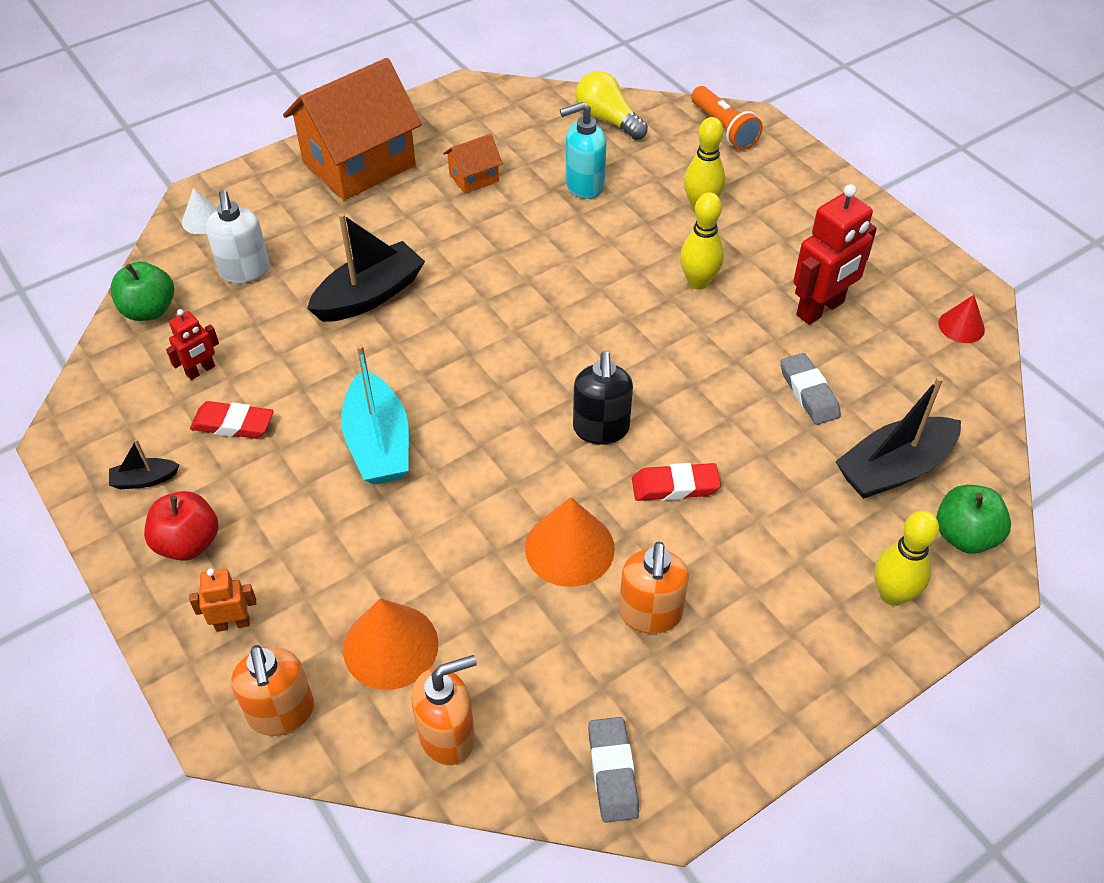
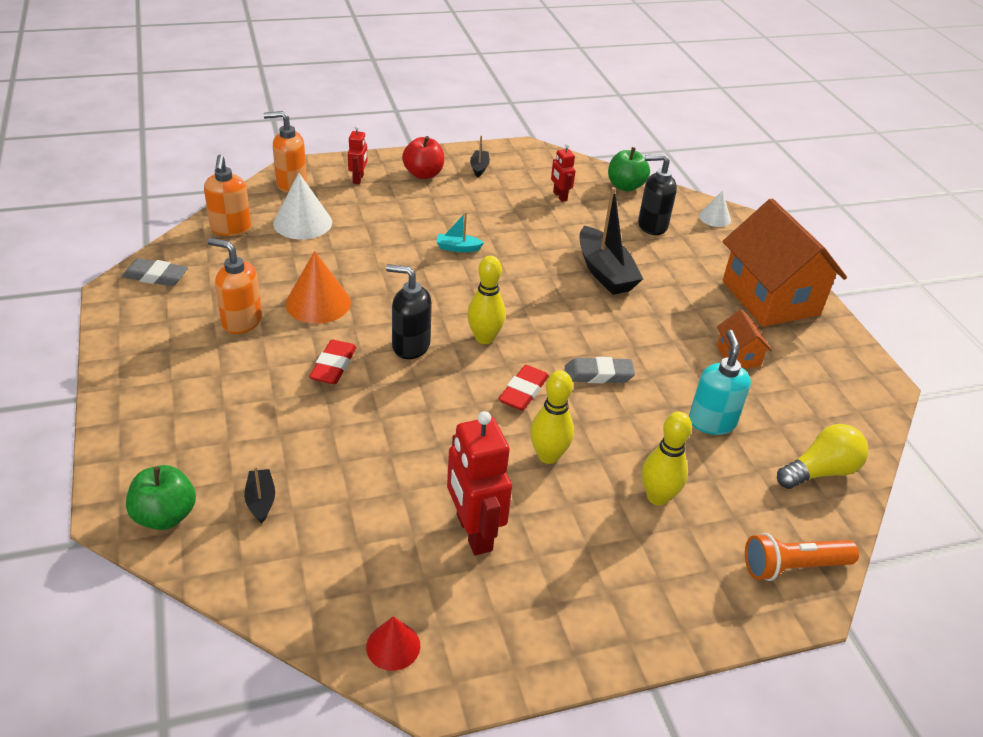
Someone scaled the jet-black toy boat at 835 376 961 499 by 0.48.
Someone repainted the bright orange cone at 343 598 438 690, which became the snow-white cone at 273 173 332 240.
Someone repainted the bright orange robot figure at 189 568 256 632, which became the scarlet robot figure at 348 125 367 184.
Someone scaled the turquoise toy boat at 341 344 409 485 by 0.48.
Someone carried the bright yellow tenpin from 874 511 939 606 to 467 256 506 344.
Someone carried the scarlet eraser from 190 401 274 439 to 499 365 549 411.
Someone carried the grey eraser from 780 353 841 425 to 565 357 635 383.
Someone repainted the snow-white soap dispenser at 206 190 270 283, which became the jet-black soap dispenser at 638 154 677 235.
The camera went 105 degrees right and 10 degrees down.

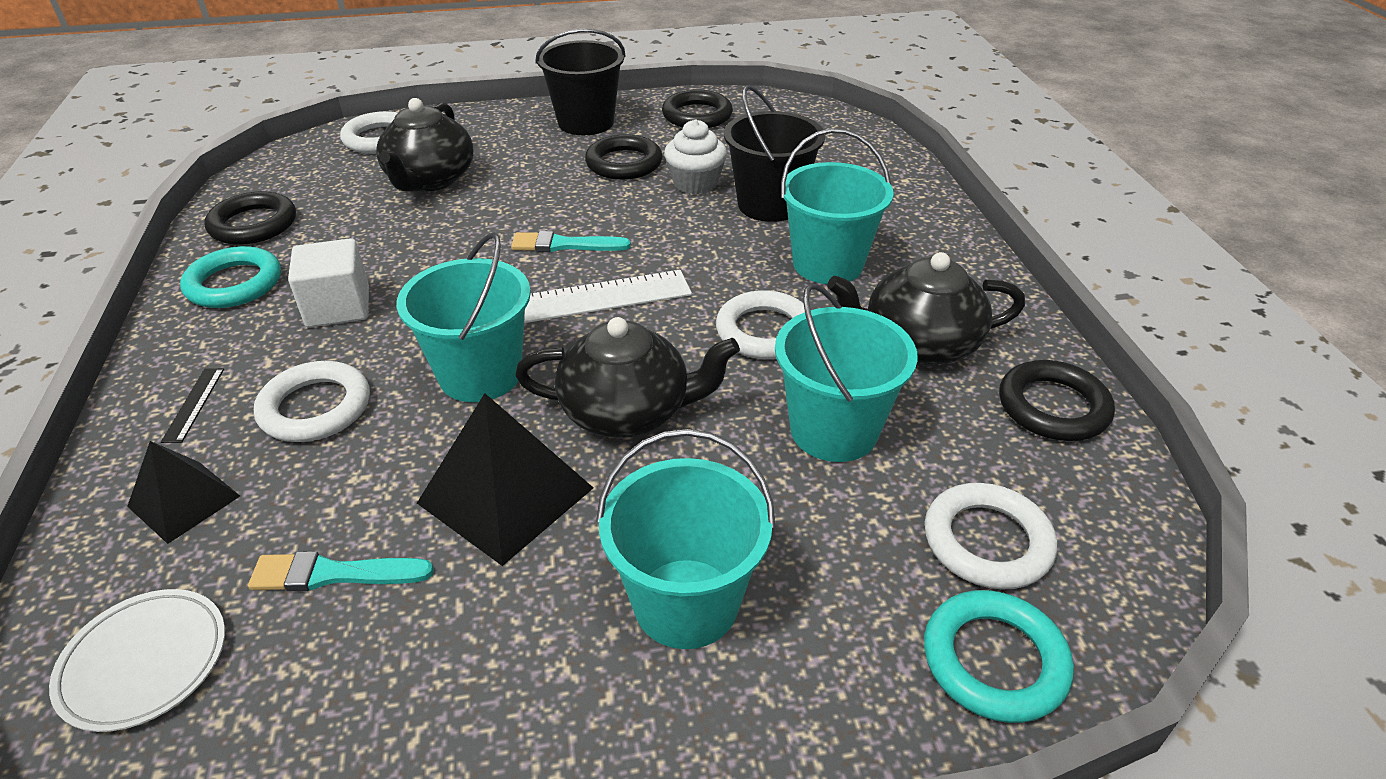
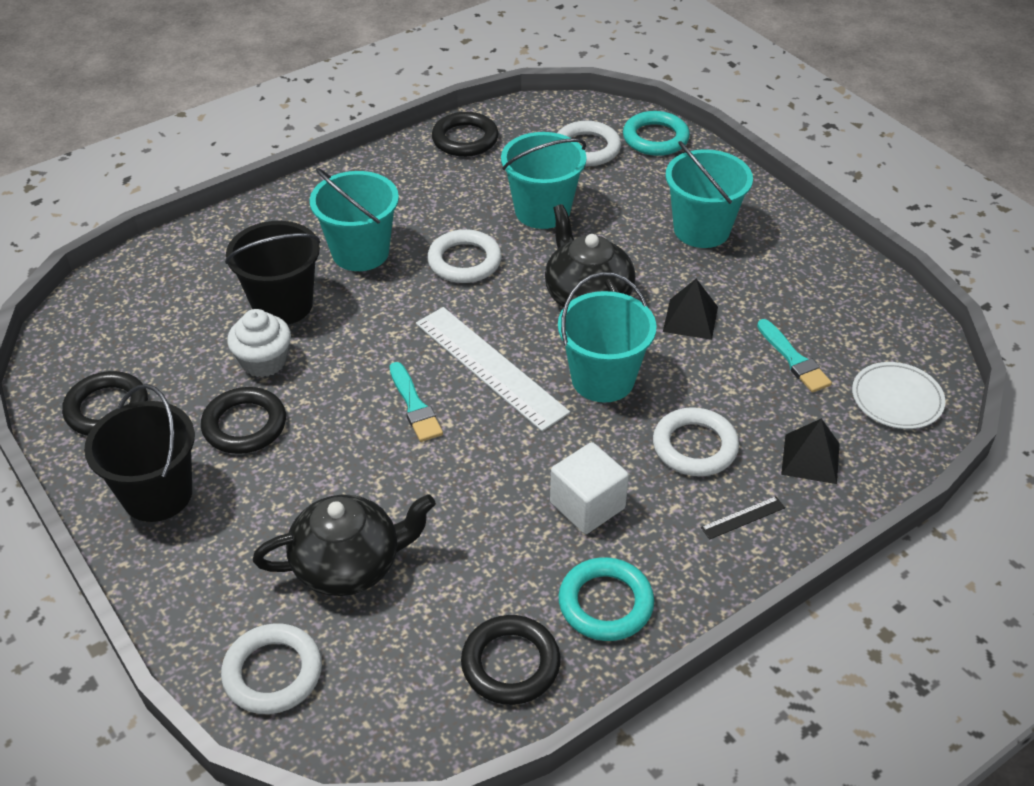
Someone scaled the jet-black solid pyramid at 417 393 593 566 by 0.62.
Someone took away the jet-black teapot at 827 252 1025 365.
The camera went 115 degrees left and 5 degrees up.

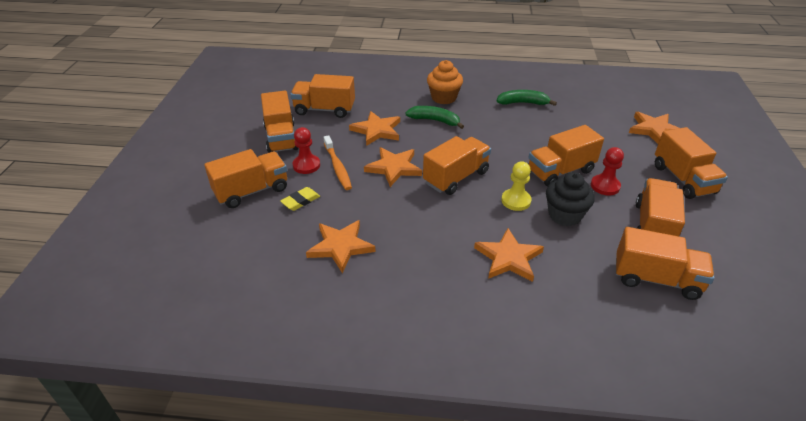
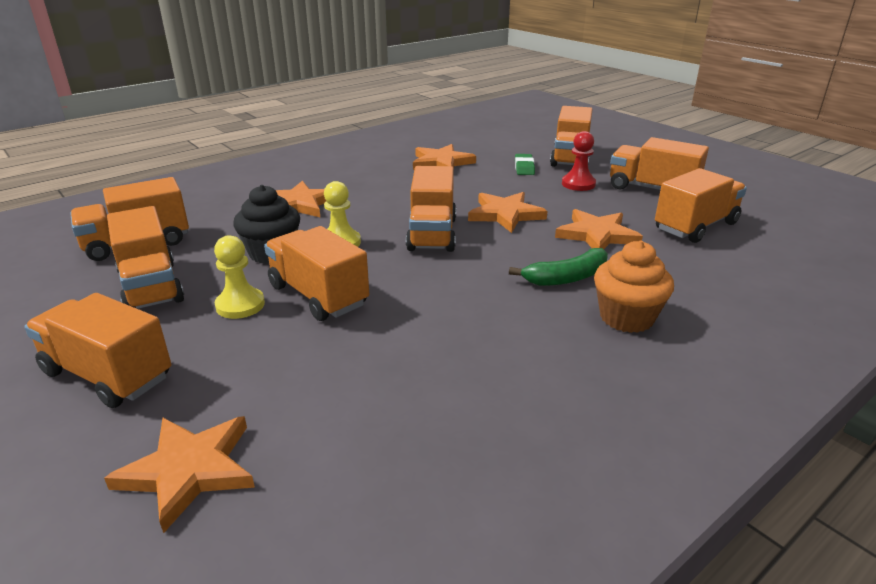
Someone repainted the scarlet chess pawn at 591 147 624 196, which became the bright yellow chess pawn at 214 235 265 319.
Someone rotated the bright orange lorry at 528 125 604 187 by 60 degrees counterclockwise.
Someone repainted the bright yellow eraser at 280 187 320 211, which became the emerald eraser at 515 154 535 175.
Someone took away the bright orange dental brush at 323 135 352 190.
Someone took away the emerald toy banana at 497 90 557 106.
The camera went 135 degrees right and 10 degrees down.

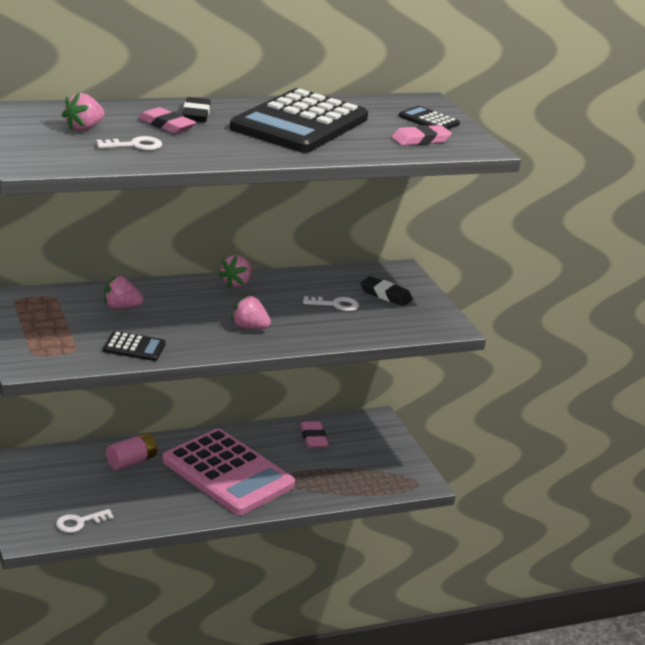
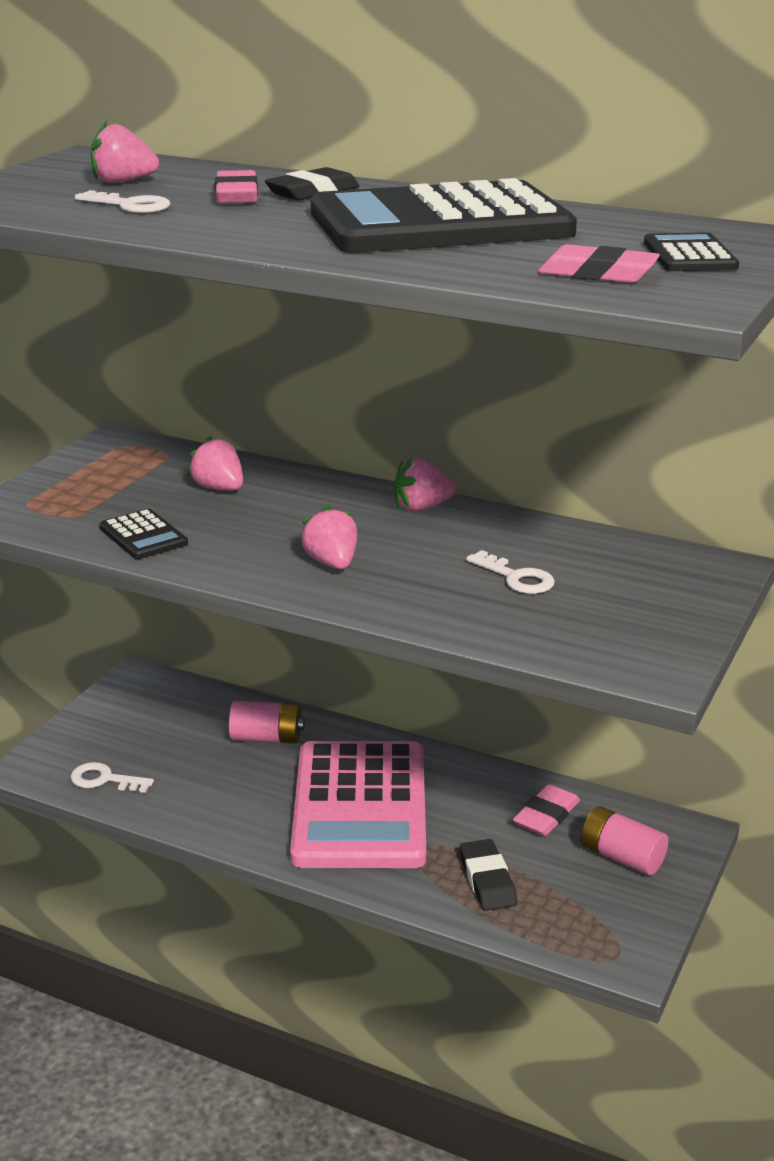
Someone carried the jet-black eraser from 361 276 413 306 to 460 839 517 911.
Someone put down the rosy AA battery at 581 806 668 876.
The camera went 50 degrees right and 0 degrees up.

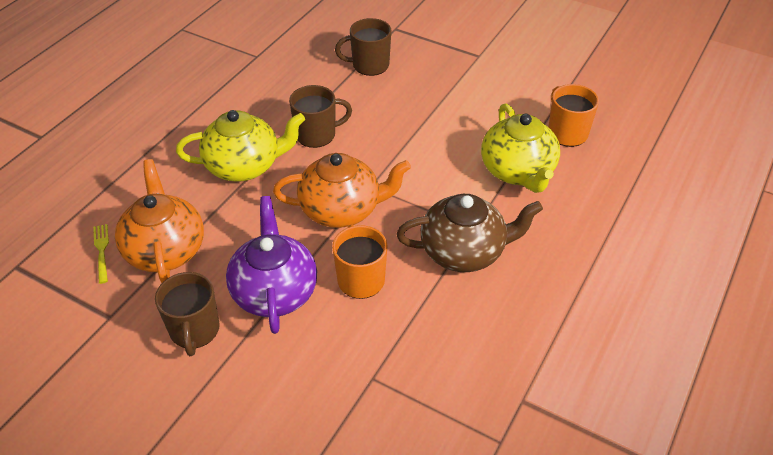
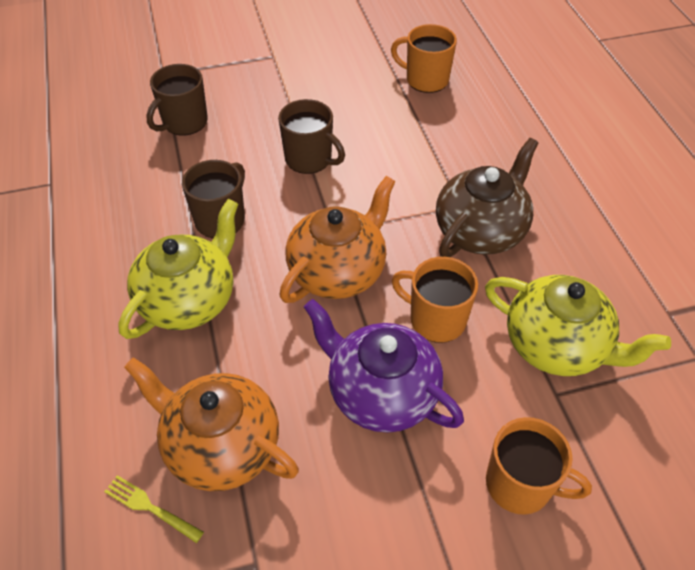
Someone carried the russet tea mug from 155 272 220 356 to 278 99 345 174.
Someone carried the bright yellow teapot from 481 103 560 193 to 485 275 671 376.
Someone put down the bright orange tea mug at 486 417 592 515.
The camera went 45 degrees left and 5 degrees up.

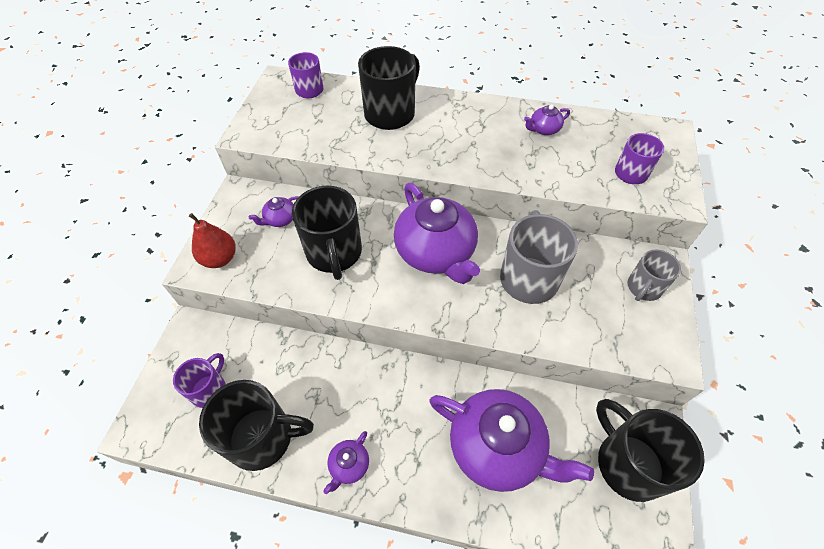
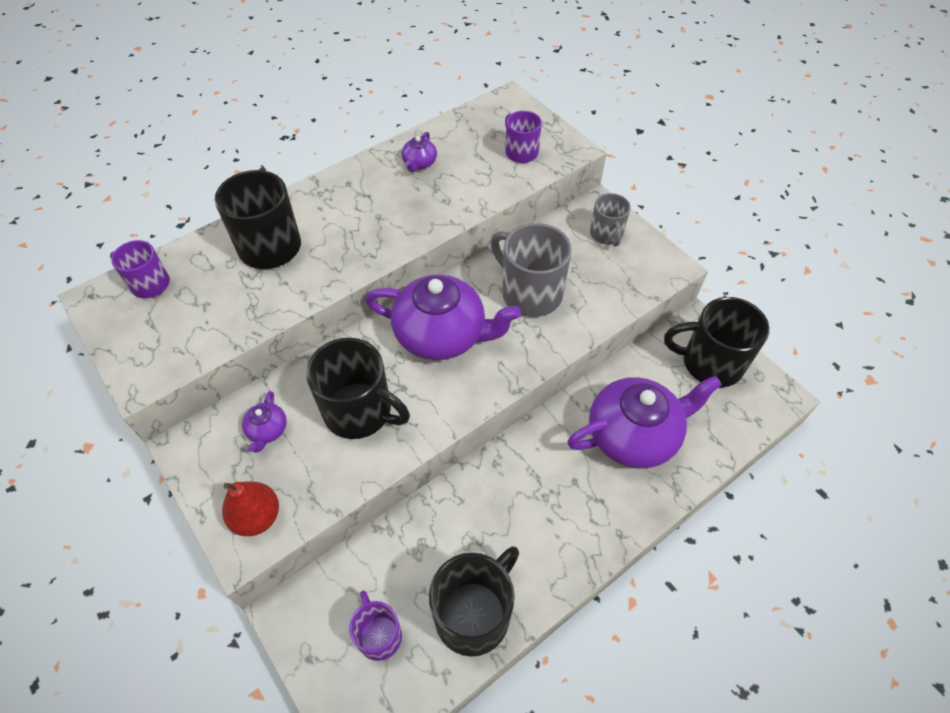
Someone took away the violet teapot at 323 431 369 494.
The camera went 50 degrees left and 0 degrees up.

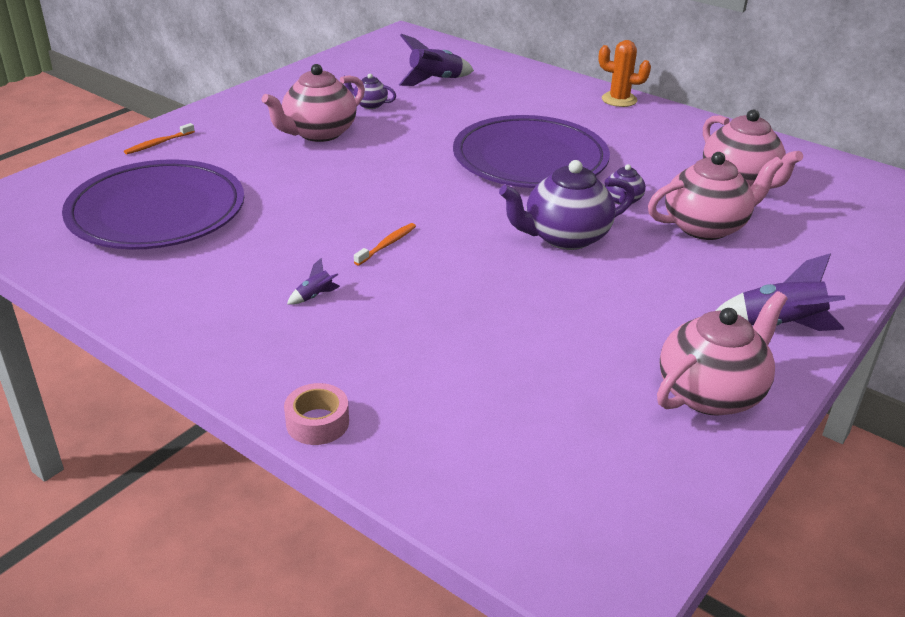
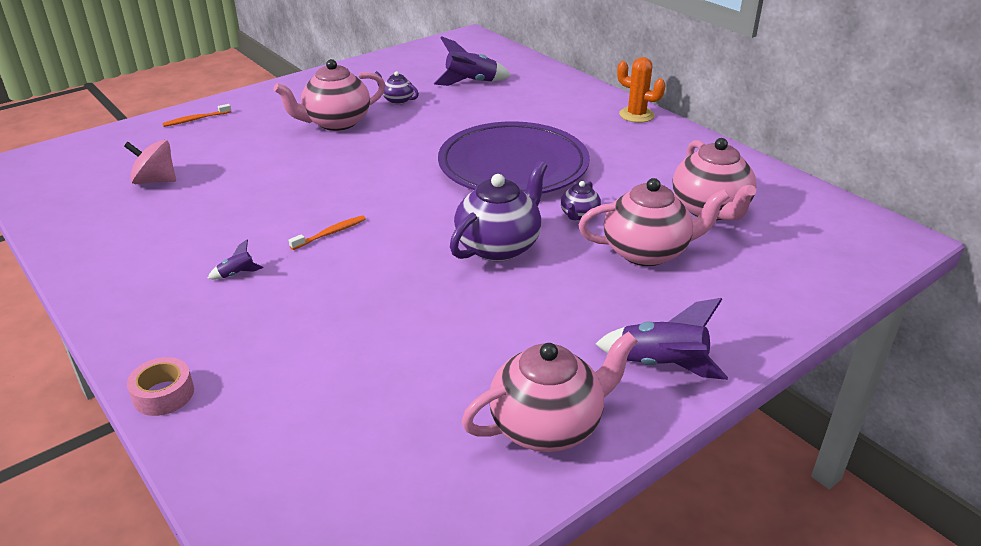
Someone swapped the violet plate at 62 159 244 249 for the rosy spinning top at 124 140 176 184.
Someone rotated the violet teapot at 499 160 635 250 by 135 degrees clockwise.
The camera went 15 degrees right and 0 degrees up.

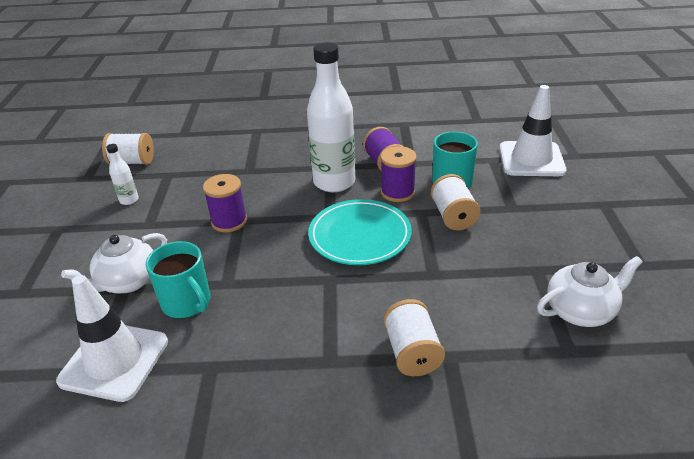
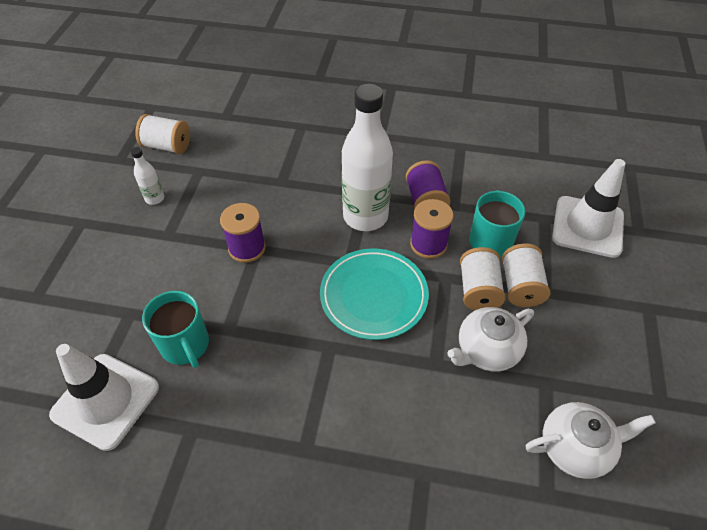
Someone carried the snow-white teapot from 61 233 167 293 to 447 307 534 372.
Someone carried the snow-white bobbin from 383 299 445 376 to 502 244 550 307.
The camera went 10 degrees right and 15 degrees up.

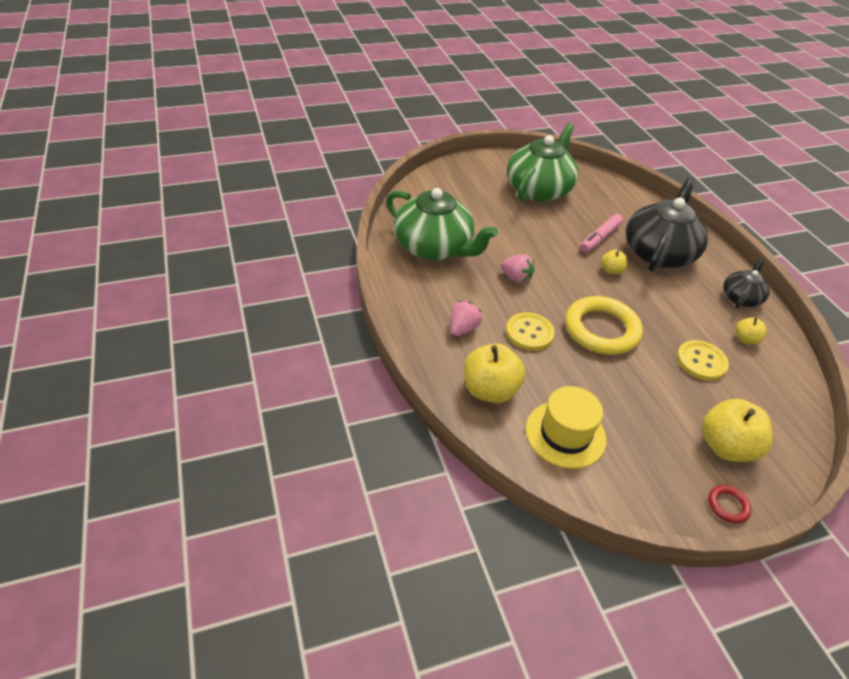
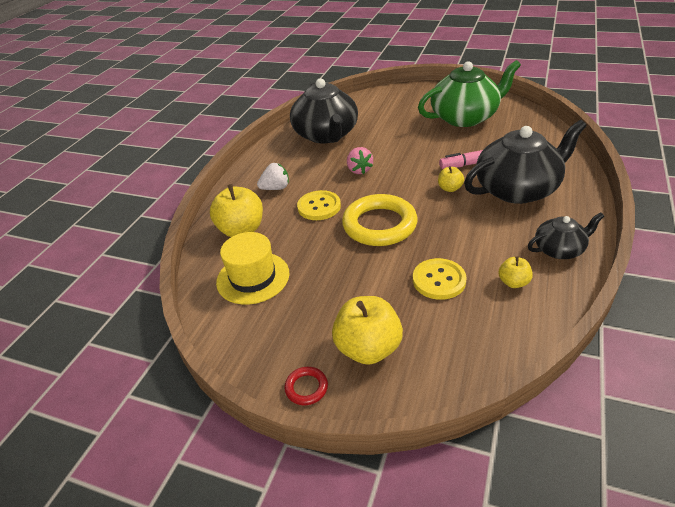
Someone repainted the rosy toy strawberry at 450 301 482 336, which became the snow-white toy strawberry at 257 163 289 190.
Someone repainted the emerald teapot at 386 188 498 260, which became the jet-black teapot at 290 78 358 144.
The camera went 45 degrees right and 5 degrees down.

